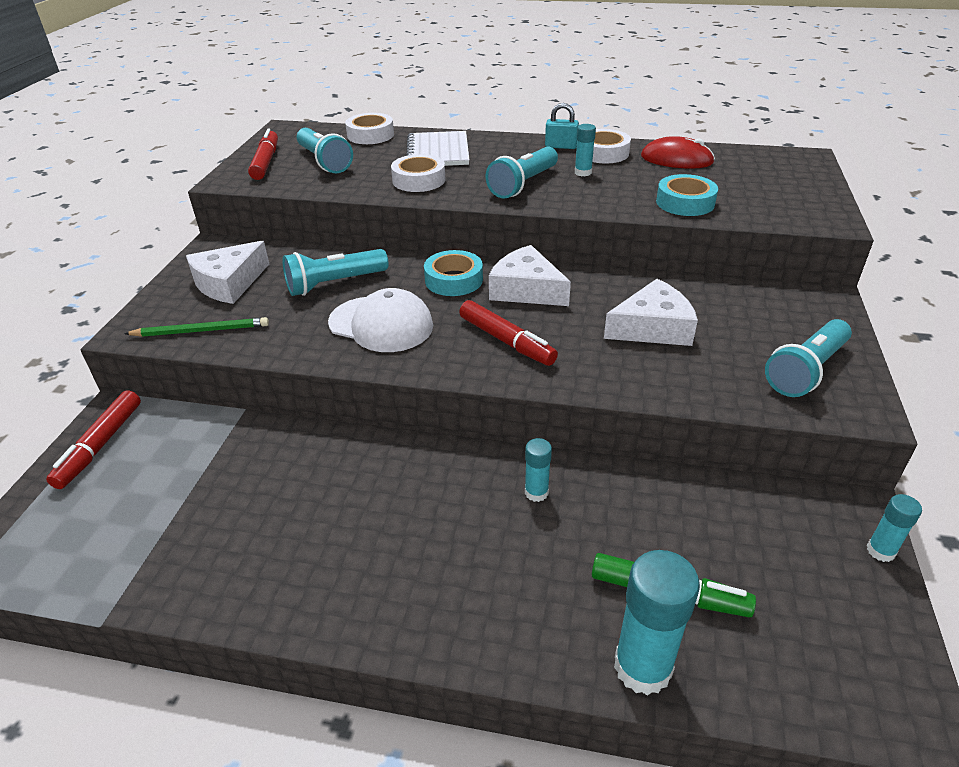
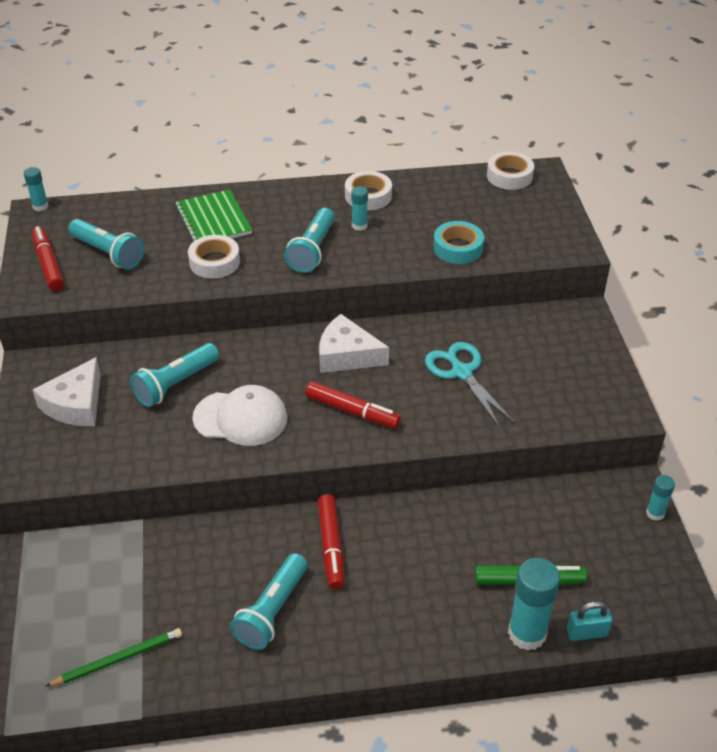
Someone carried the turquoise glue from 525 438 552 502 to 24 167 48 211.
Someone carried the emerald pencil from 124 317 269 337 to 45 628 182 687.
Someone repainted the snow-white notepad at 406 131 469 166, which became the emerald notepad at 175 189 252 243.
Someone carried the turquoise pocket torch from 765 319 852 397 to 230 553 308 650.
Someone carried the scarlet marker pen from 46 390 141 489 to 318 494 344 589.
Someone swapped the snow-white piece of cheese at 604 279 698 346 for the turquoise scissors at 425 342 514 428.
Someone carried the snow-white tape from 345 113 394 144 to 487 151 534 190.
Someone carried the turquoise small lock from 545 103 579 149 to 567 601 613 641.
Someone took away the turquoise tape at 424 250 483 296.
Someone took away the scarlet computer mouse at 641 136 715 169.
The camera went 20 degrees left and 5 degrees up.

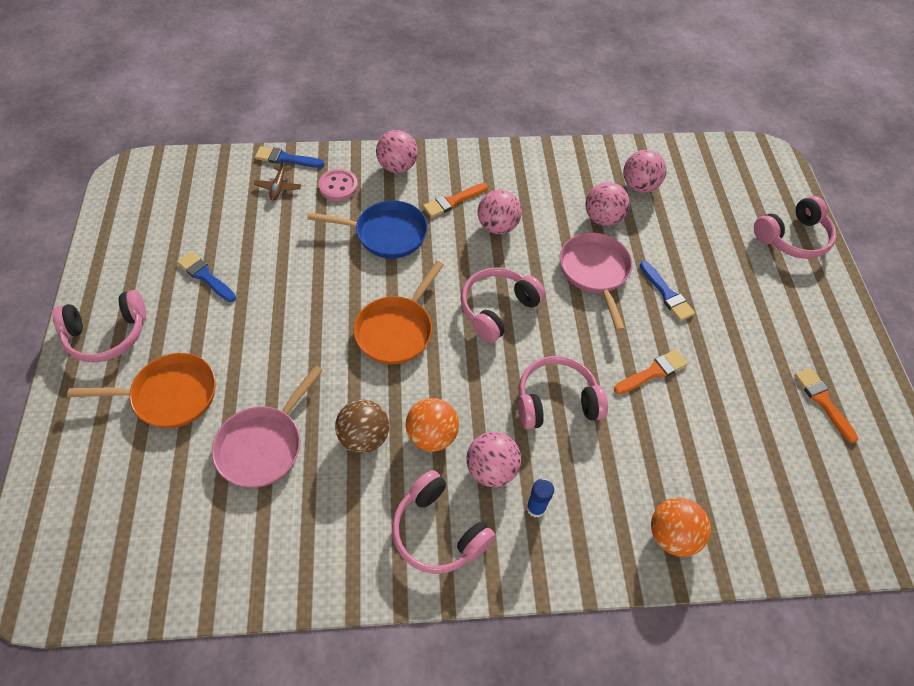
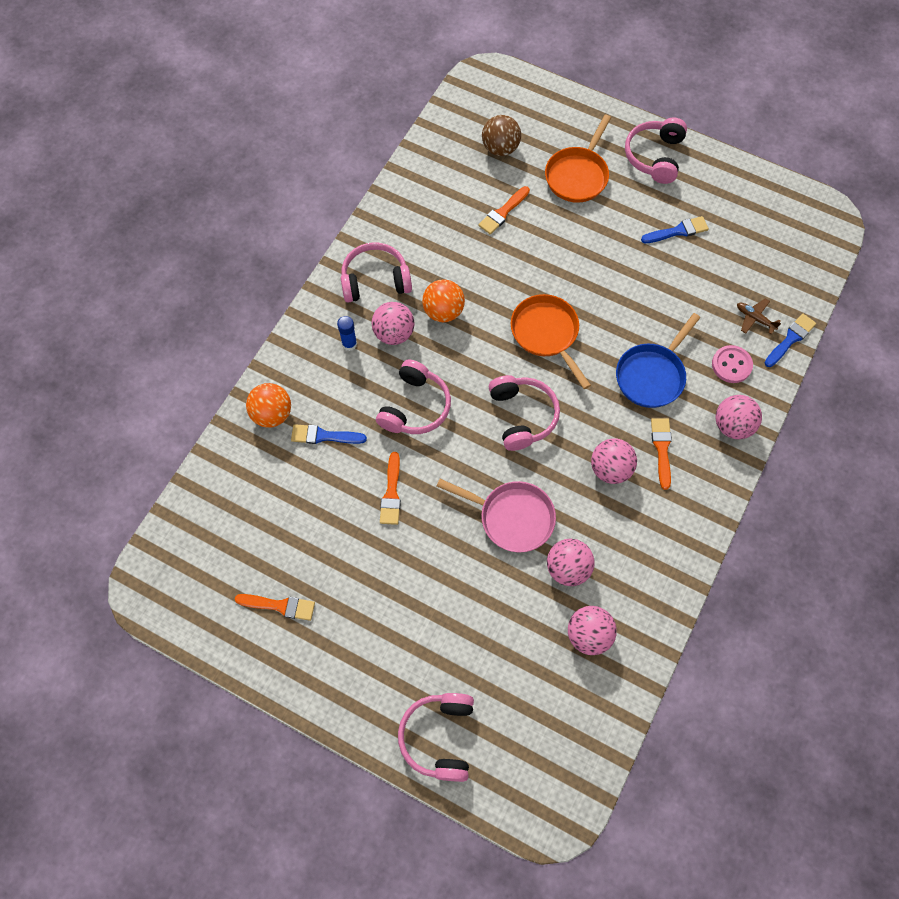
Someone carried the royal blue brush from 640 261 695 321 to 291 424 367 444.
Someone swapped the rosy skillet at 212 365 323 488 for the bright orange brush at 478 186 530 234.
Someone carried the russet play ball from 335 399 389 454 to 482 115 521 156.
The camera went 125 degrees right and 10 degrees up.

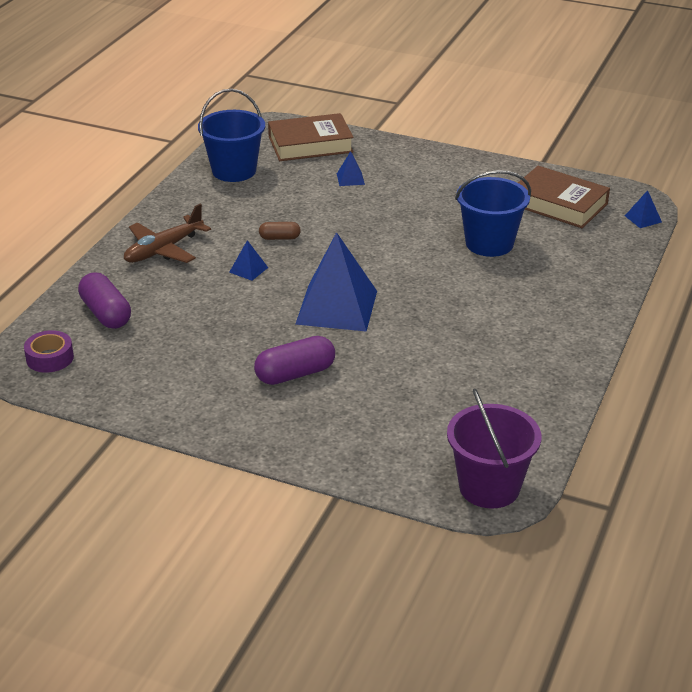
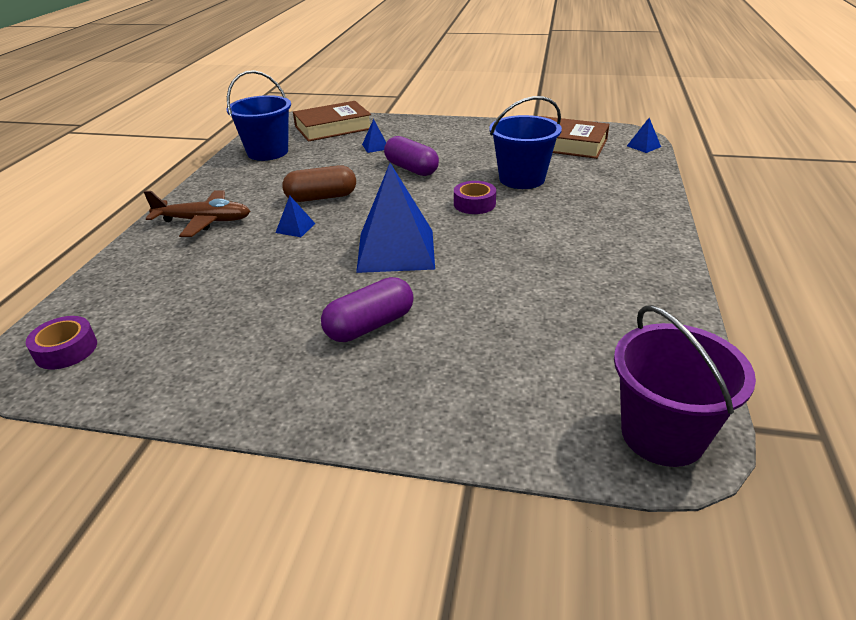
Someone rotated the russet plane at 124 204 211 263 by 120 degrees counterclockwise.
Someone scaled the russet pill shape at 259 222 301 240 by 1.76.
Someone carried the violet pill shape from 78 272 131 329 to 384 136 439 176.
Someone put down the violet tape at 454 181 496 214.
The camera went 10 degrees left and 0 degrees up.

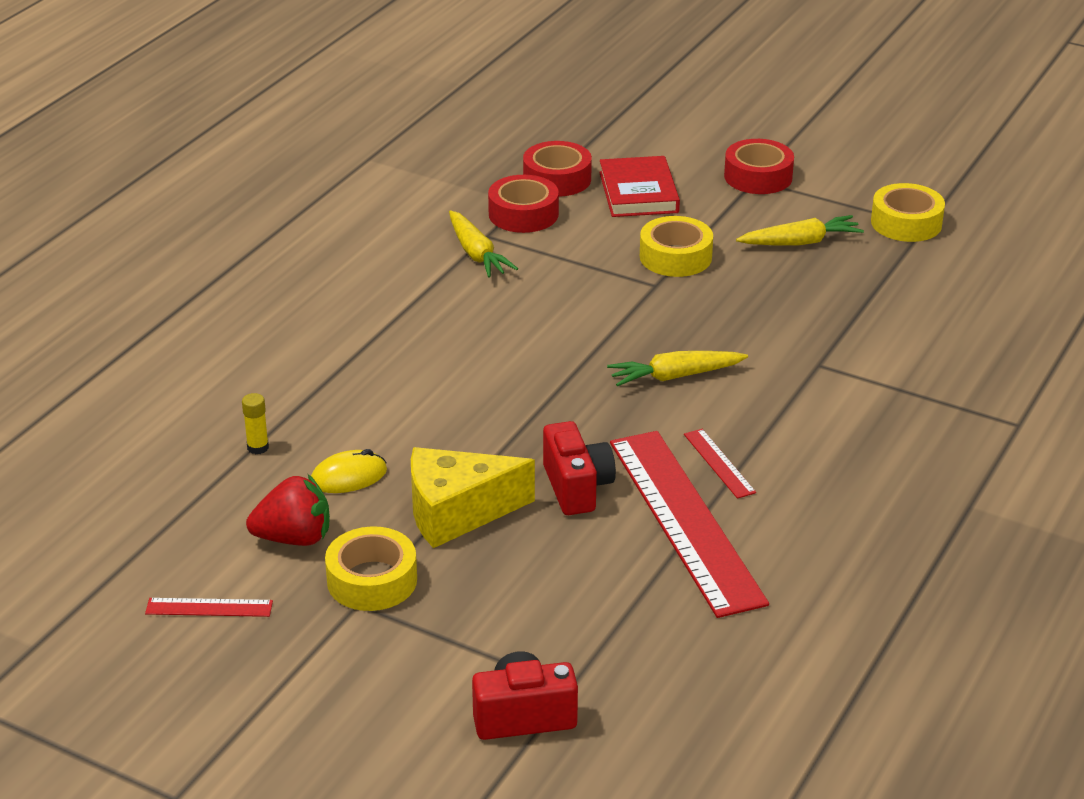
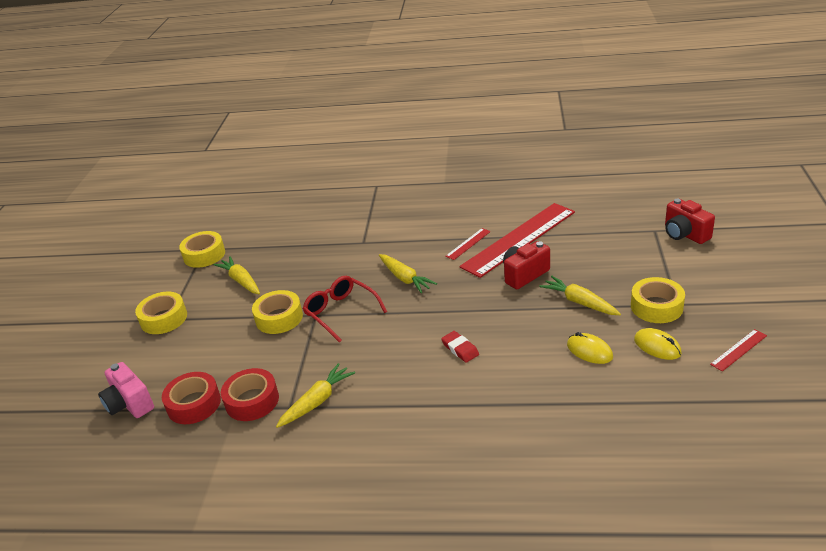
Someone put down the rosy compact camera at 98 362 154 418.
Someone repainted the scarlet tape at 724 139 794 194, which became the bright yellow tape at 135 292 187 334.
Someone put down the scarlet glasses at 303 276 387 343.
Someone put down the scarlet eraser at 441 331 479 363.
Someone swapped the bright yellow piece of cheese at 411 447 535 548 for the bright yellow carrot at 539 276 621 315.
Someone swapped the scarlet toy strawberry at 246 474 330 546 for the bright yellow computer mouse at 634 328 682 360.
Someone rotated the scarlet ruler at 145 598 273 617 by 75 degrees clockwise.
Someone took away the bright yellow glue at 242 393 269 454.
Someone took away the scarlet book at 599 156 680 217.
The camera went 110 degrees left and 0 degrees up.

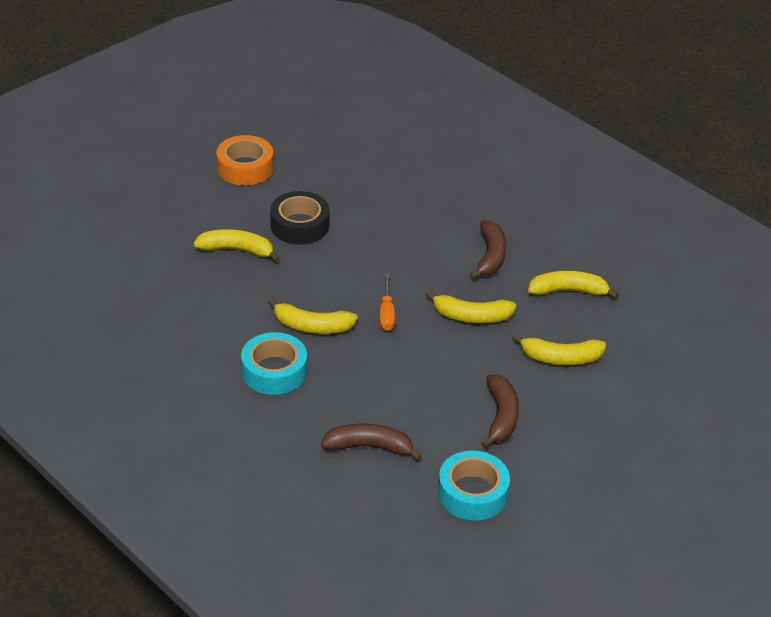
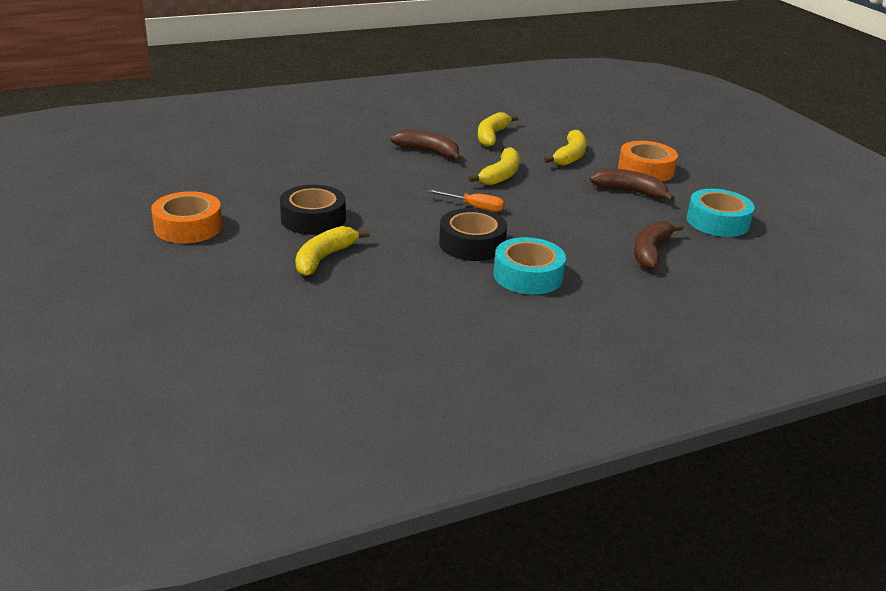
Someone swapped the bright yellow toy banana at 268 298 358 334 for the jet-black tape at 439 208 507 261.
Someone put down the bright orange tape at 618 141 678 182.
The camera went 70 degrees left and 10 degrees down.

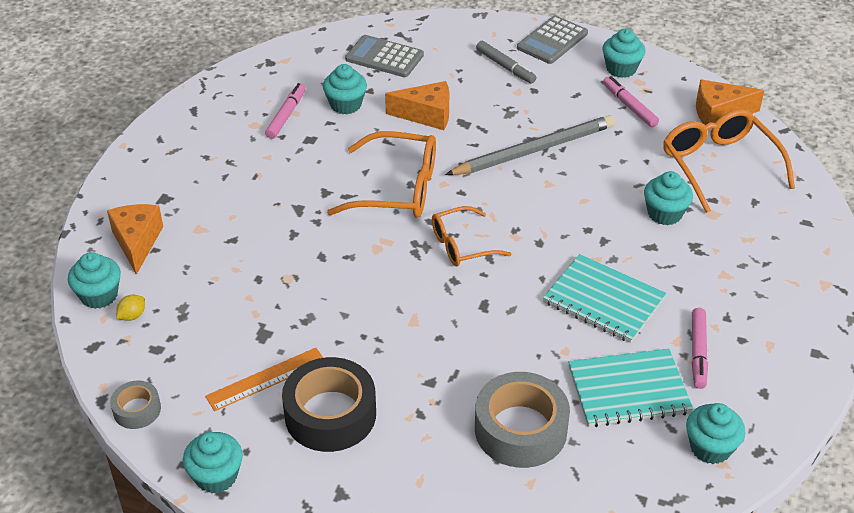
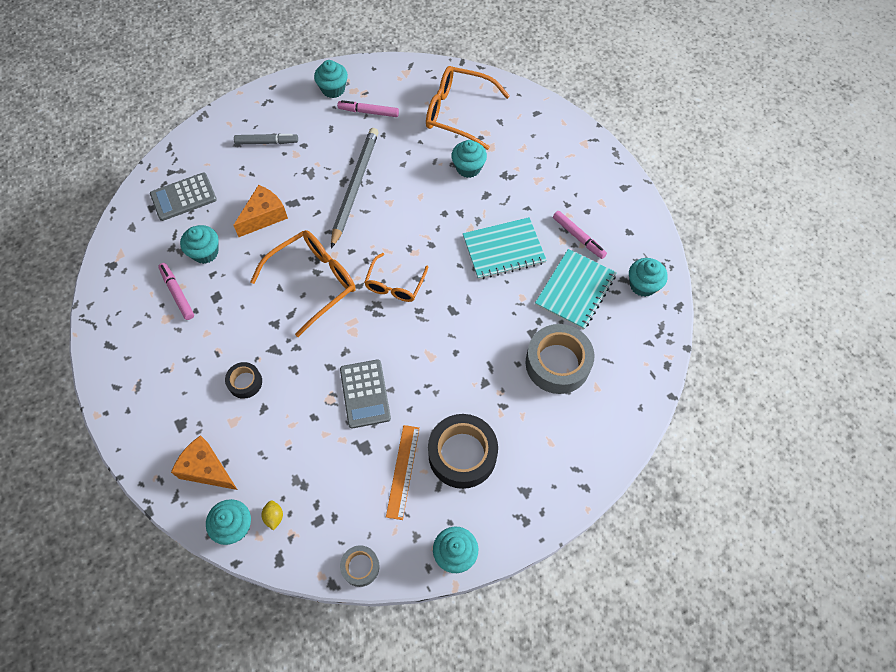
Someone put down the jet-black tape at 225 362 262 399.
Someone carried the grey pocket calculator from 517 16 588 64 to 340 359 391 428.
Someone took away the bright orange piece of cheese at 696 79 764 125.
The camera went 50 degrees left and 20 degrees up.

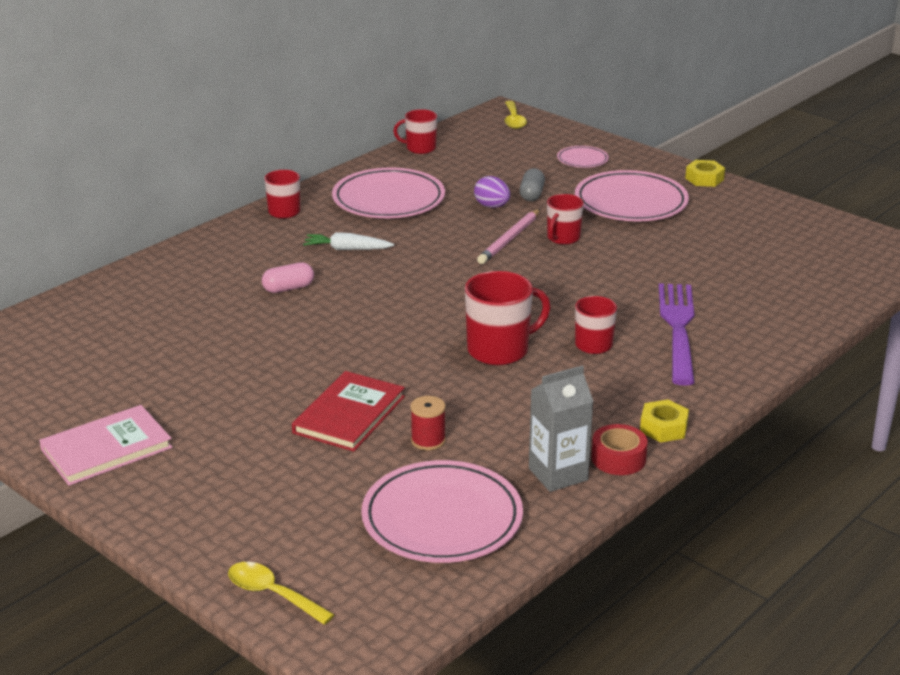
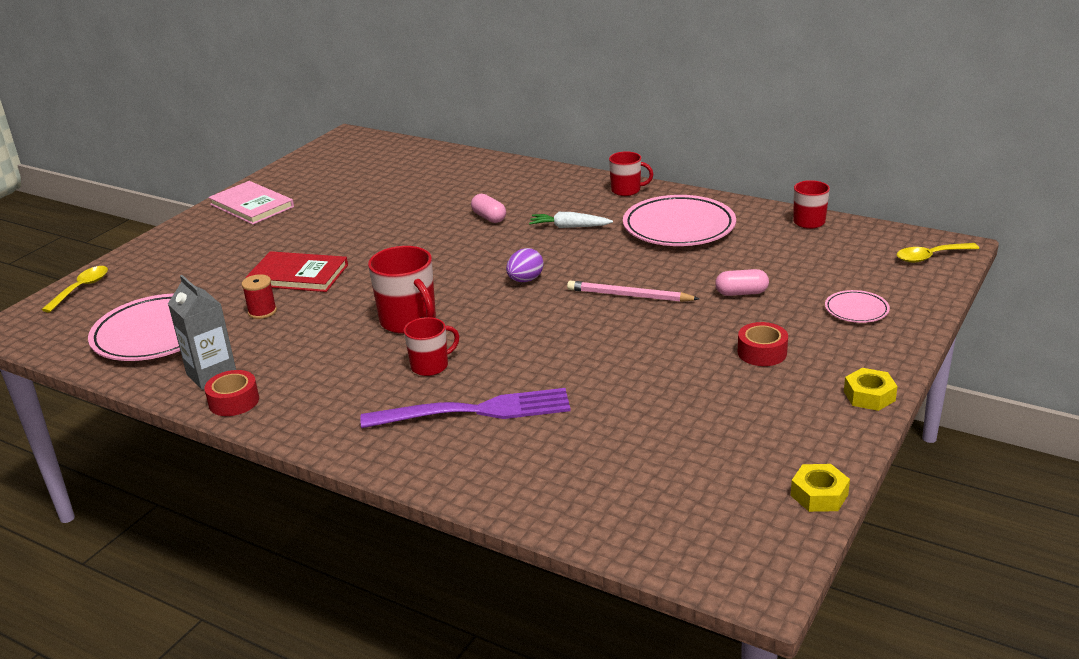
Someone carried the violet egg shape from 474 176 510 208 to 506 248 544 282.
Someone rotated the snow-white carrot at 303 232 394 250 by 75 degrees counterclockwise.
Someone repainted the grey pill shape at 520 168 545 201, which became the rosy pill shape at 715 269 769 296.
Someone swapped the rosy plate at 575 170 689 221 for the scarlet tape at 738 322 788 366.
Someone carried the bright yellow hexagon nut from 640 399 689 443 to 791 464 850 512.
Someone took away the scarlet tea mug at 547 194 584 245.
The camera went 80 degrees right and 0 degrees up.

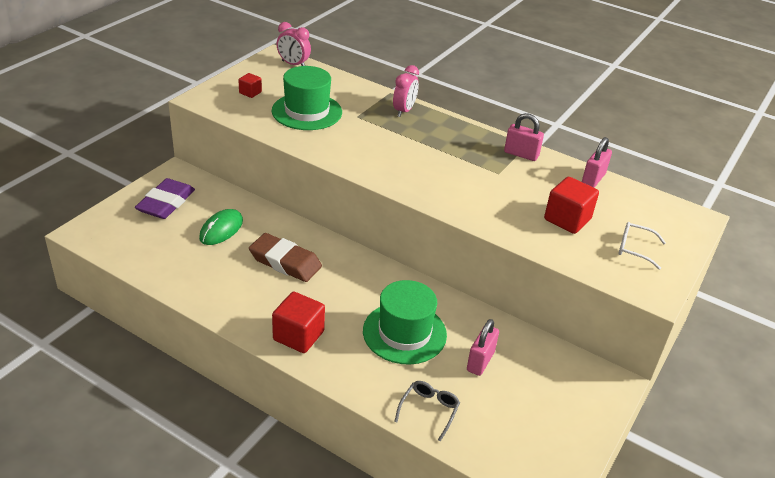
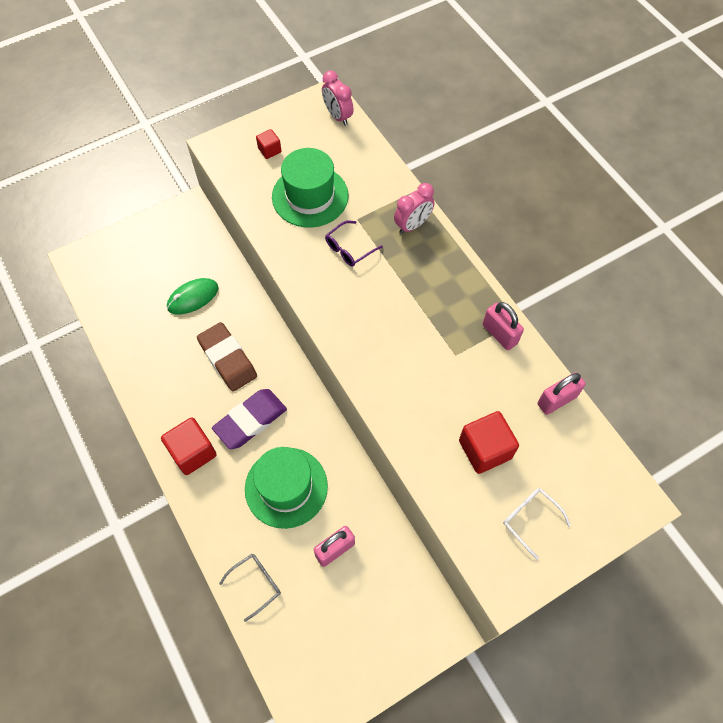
Someone carried the violet eraser from 135 178 195 219 to 212 389 287 449.
Someone put down the violet glasses at 325 221 383 267.
The camera went 30 degrees right and 25 degrees up.

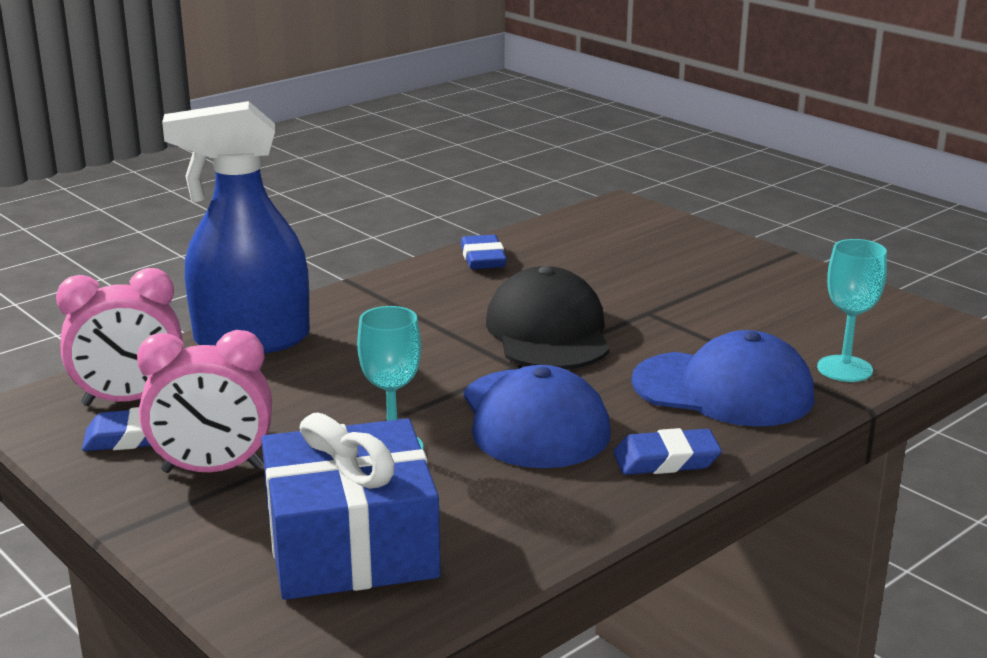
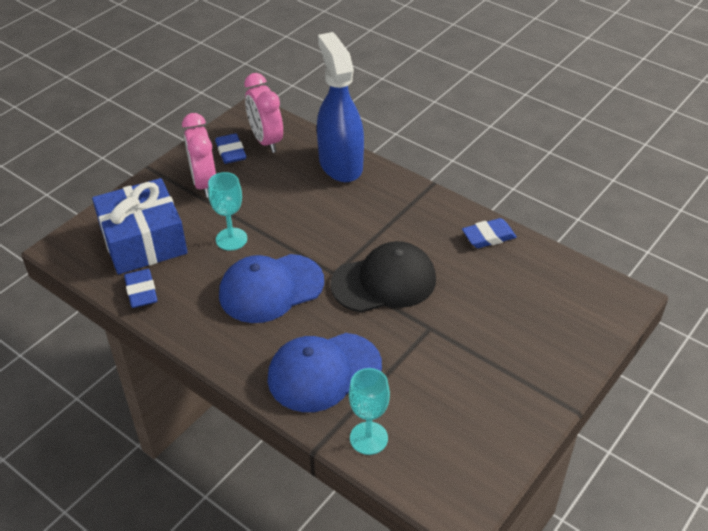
Someone carried the royal blue eraser from 613 428 722 475 to 124 269 158 308.
Someone rotated the royal blue baseball cap at 631 330 814 427 by 60 degrees clockwise.
The camera went 80 degrees right and 20 degrees up.

